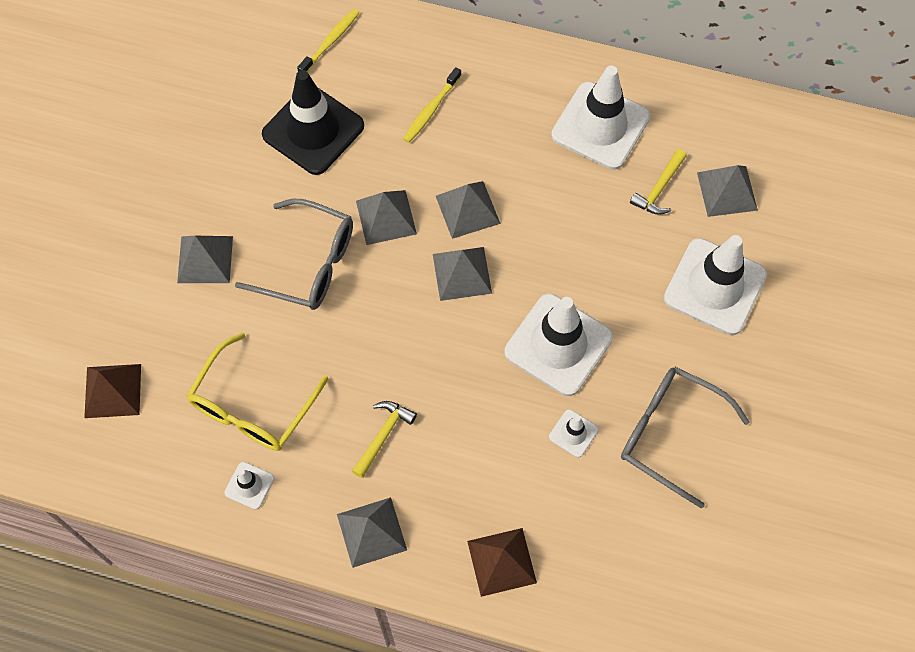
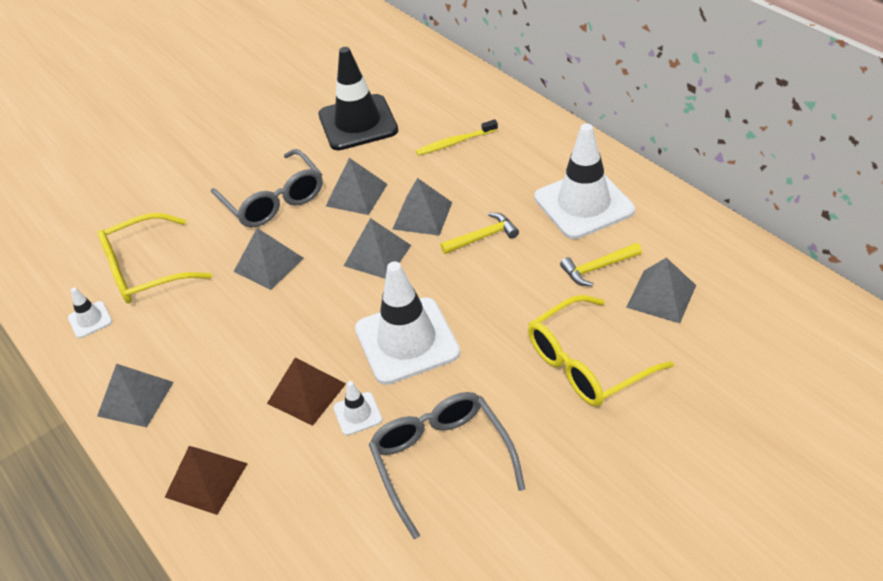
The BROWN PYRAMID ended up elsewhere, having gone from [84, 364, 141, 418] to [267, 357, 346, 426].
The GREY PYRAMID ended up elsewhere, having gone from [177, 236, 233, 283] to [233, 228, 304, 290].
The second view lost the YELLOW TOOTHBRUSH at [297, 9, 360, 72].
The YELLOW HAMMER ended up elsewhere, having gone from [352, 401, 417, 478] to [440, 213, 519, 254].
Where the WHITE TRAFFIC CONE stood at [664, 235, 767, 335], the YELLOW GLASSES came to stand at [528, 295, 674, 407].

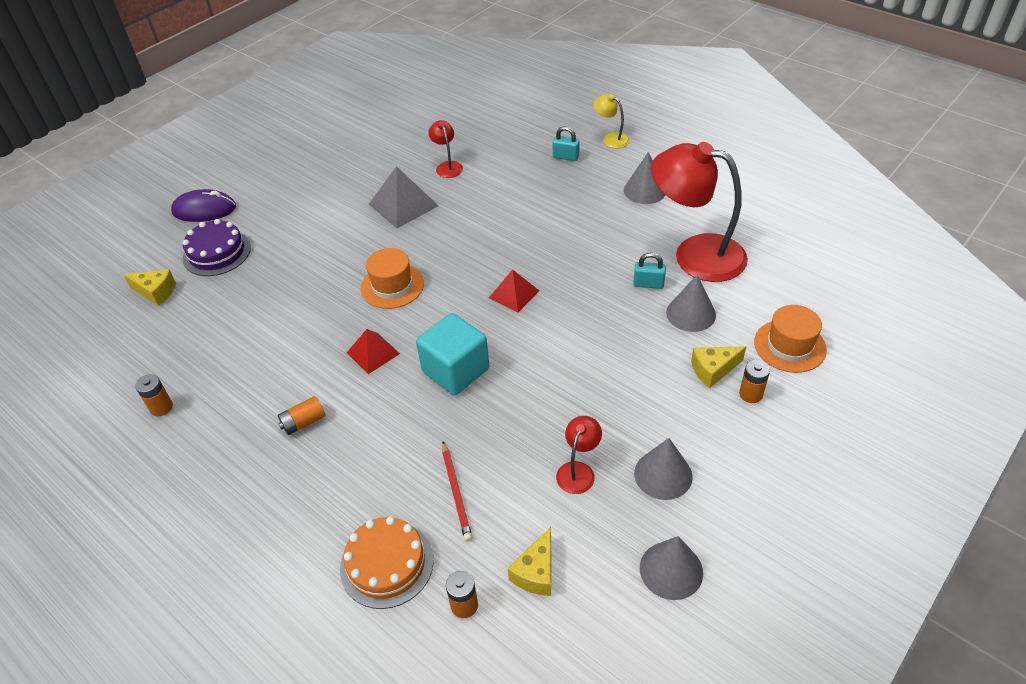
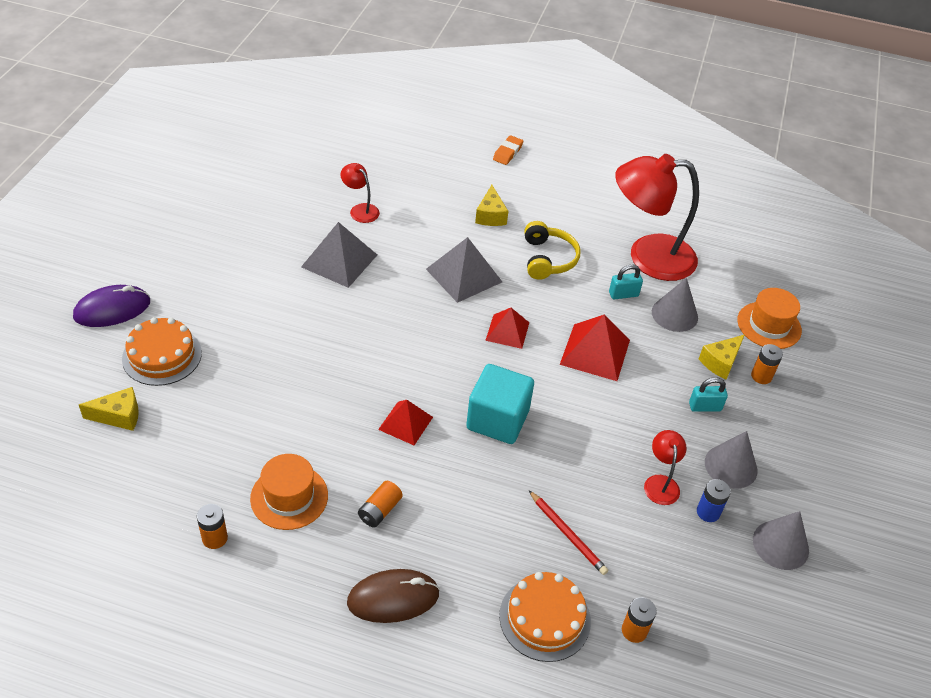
What was the PURPLE CAKE at [183, 219, 251, 276] turned into the ORANGE CAKE at [122, 317, 202, 386].
The ORANGE HAT ended up elsewhere, having gone from [361, 248, 424, 309] to [250, 454, 328, 530].
The YELLOW CHEESE ended up elsewhere, having gone from [508, 526, 551, 596] to [475, 185, 508, 226].
The TURQUOISE PADLOCK ended up elsewhere, having gone from [553, 126, 579, 161] to [689, 377, 728, 412].
Where the YELLOW LAMP stood at [594, 94, 630, 148], the ORANGE ERASER came to stand at [493, 135, 523, 165].
The second view lost the GREY CONE at [624, 152, 665, 204].
The second view gained the BROWN MOUSE at [347, 569, 440, 623].
The second view gained the GREY PYRAMID at [426, 237, 502, 303].
The second view gained the YELLOW HEADPHONES at [524, 221, 581, 280].
The second view gained the RED PYRAMID at [560, 315, 630, 381].
The second view gained the BLUE BATTERY at [697, 479, 731, 522].

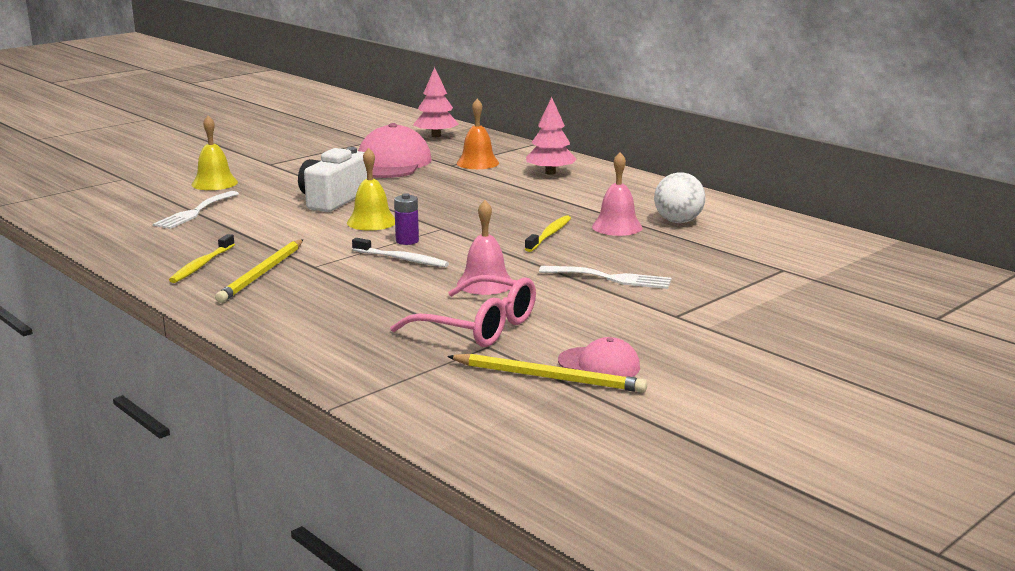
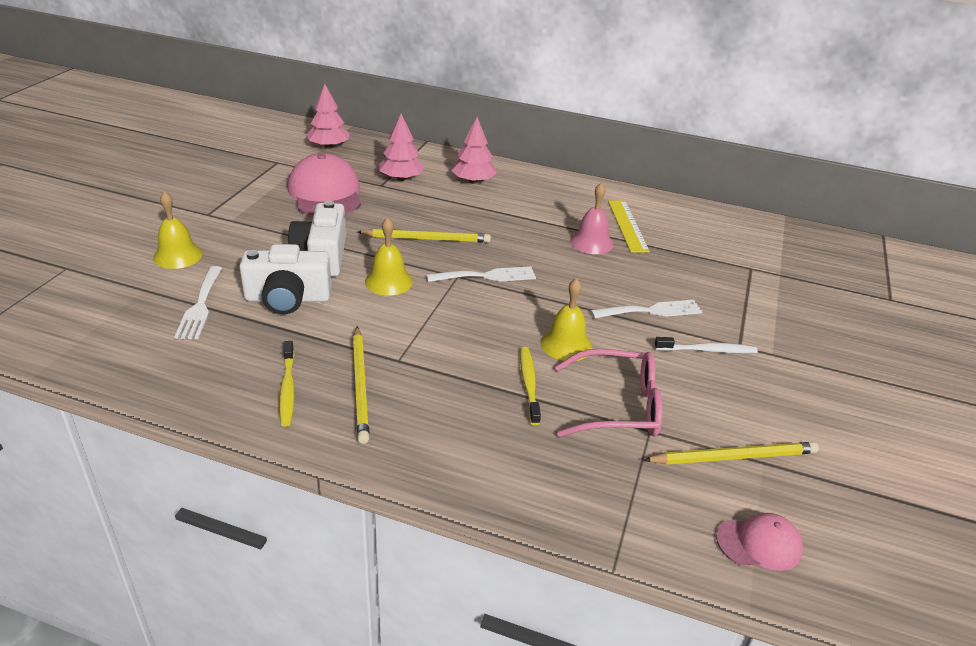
The WHITE TOOTHBRUSH ended up elsewhere, having gone from [352, 238, 449, 267] to [655, 337, 758, 353].
The second view lost the PURPLE BATTERY at [394, 193, 419, 245].
Where the ORANGE BELL stood at [457, 99, 499, 169], the PINK TREE came to stand at [379, 114, 425, 181].
What was the PINK BELL at [457, 200, 512, 295] turned into the YELLOW BELL at [540, 278, 592, 361].
The YELLOW TOOTHBRUSH ended up elsewhere, having gone from [525, 215, 571, 252] to [520, 347, 541, 425].
The PINK CAP ended up elsewhere, having gone from [558, 337, 640, 377] to [716, 513, 803, 571].
Where the WHITE BALL stood at [654, 172, 705, 223], the YELLOW RULER came to stand at [608, 200, 650, 253].
The second view gained the WHITE CAMERA at [239, 244, 332, 314].
The second view gained the YELLOW PENCIL at [357, 229, 491, 243].
The second view gained the WHITE FORK at [426, 266, 536, 282].

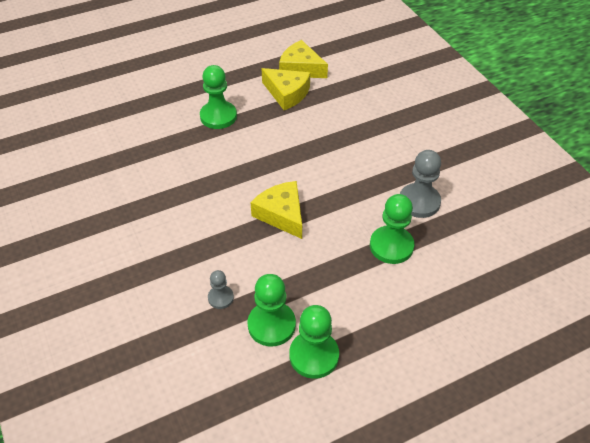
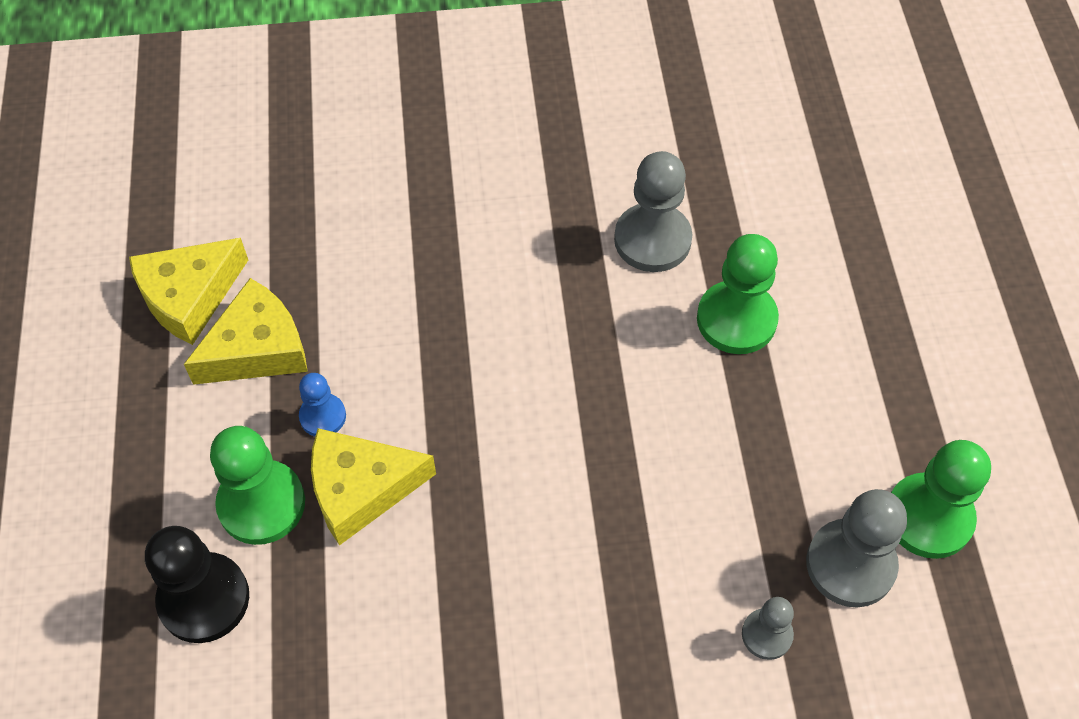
What was the GREEN PAWN at [248, 274, 296, 346] turned into the GREY PAWN at [806, 489, 907, 608].
The YELLOW CHEESE ended up elsewhere, having gone from [250, 181, 302, 239] to [311, 428, 436, 546].
The second view gained the BLACK PAWN at [145, 526, 249, 643].
The second view gained the BLUE PAWN at [299, 373, 346, 436].

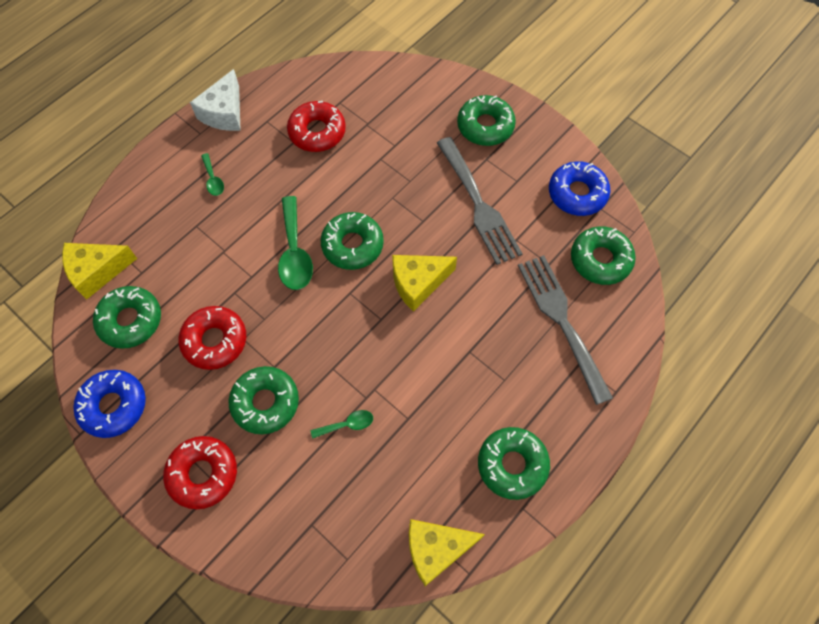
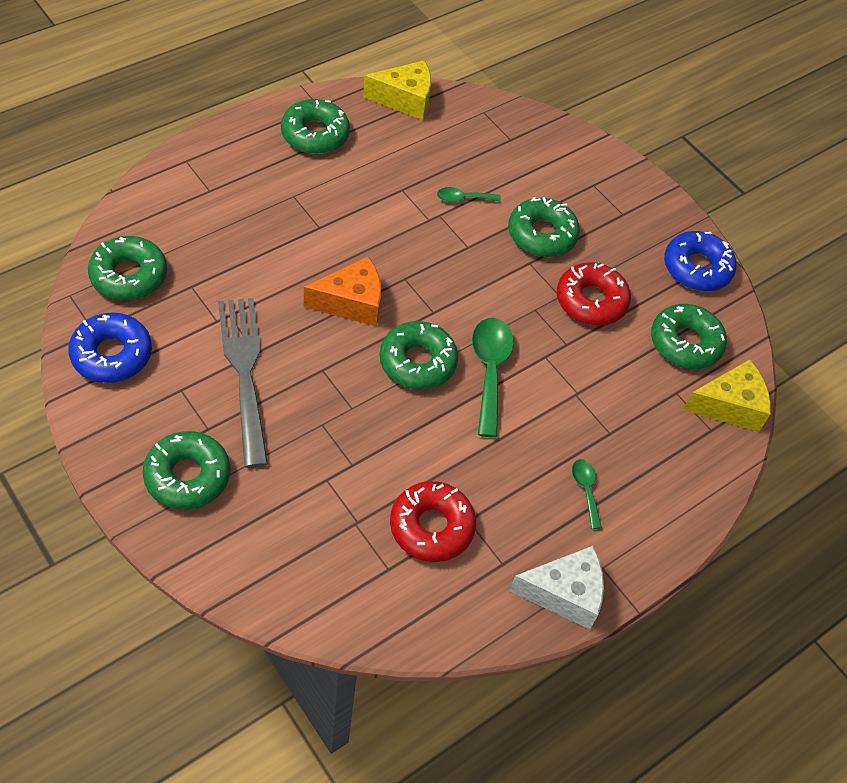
The second view lost the RED DONUT at [163, 436, 237, 509].
The WHITE CHEESE at [190, 69, 241, 131] ended up facing another way, 60 degrees clockwise from before.
What was the YELLOW CHEESE at [392, 255, 457, 312] turned into the ORANGE CHEESE at [304, 256, 381, 327].
The second view lost the GREY FORK at [518, 255, 613, 405].

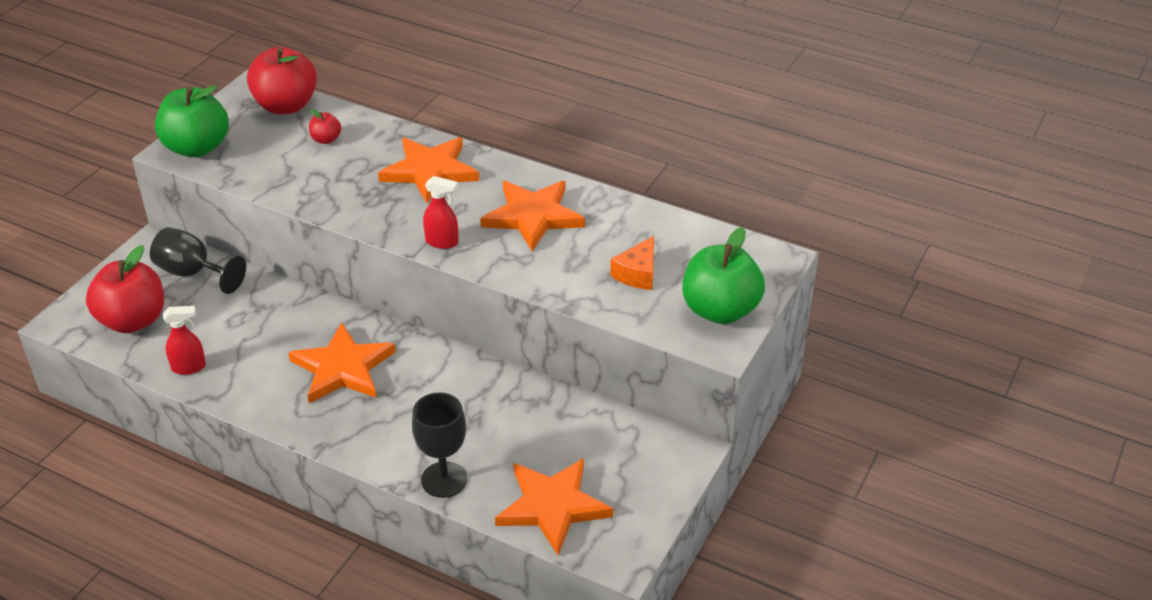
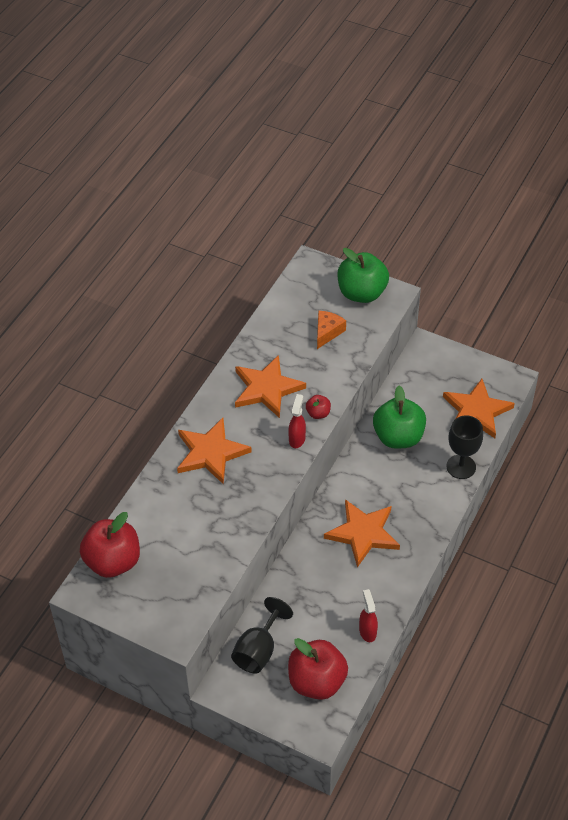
The GREEN APPLE ended up elsewhere, having gone from [155, 85, 229, 157] to [373, 386, 426, 449].
The RED APPLE ended up elsewhere, having gone from [309, 109, 341, 144] to [306, 395, 331, 419].
The ORANGE CHEESE at [611, 236, 654, 290] ended up facing another way, 90 degrees counterclockwise from before.

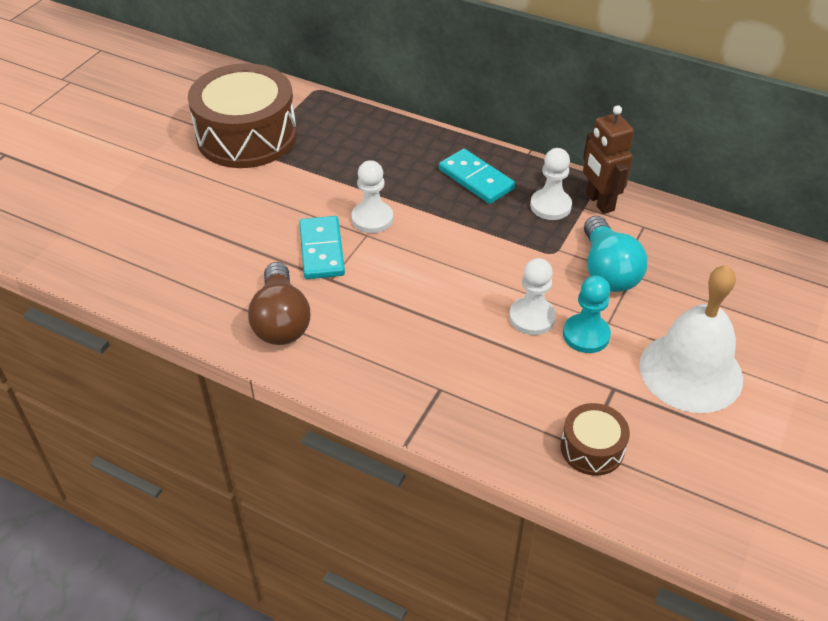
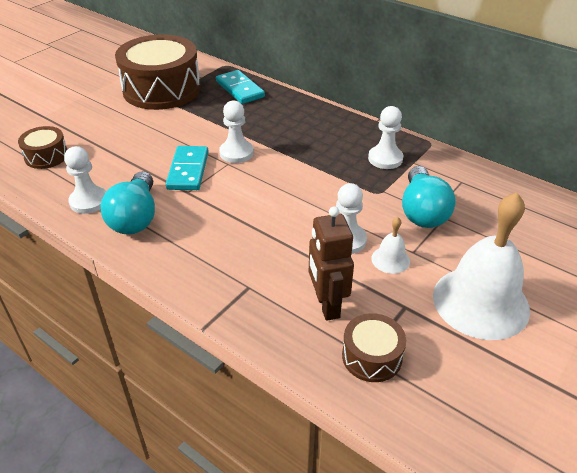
What was the BROWN LIGHT BULB at [248, 262, 310, 345] turned into the TURQUOISE LIGHT BULB at [101, 171, 155, 235].
The TURQUOISE DOMINO ended up elsewhere, having gone from [439, 149, 515, 204] to [216, 70, 265, 104].
Where the TURQUOISE PAWN stood at [563, 275, 611, 353], the WHITE BELL came to stand at [371, 217, 410, 274].
The BROWN ROBOT ended up elsewhere, having gone from [583, 105, 634, 214] to [309, 206, 354, 321].
The second view gained the BROWN DRUM at [18, 126, 67, 169].
The second view gained the WHITE PAWN at [64, 146, 106, 214].

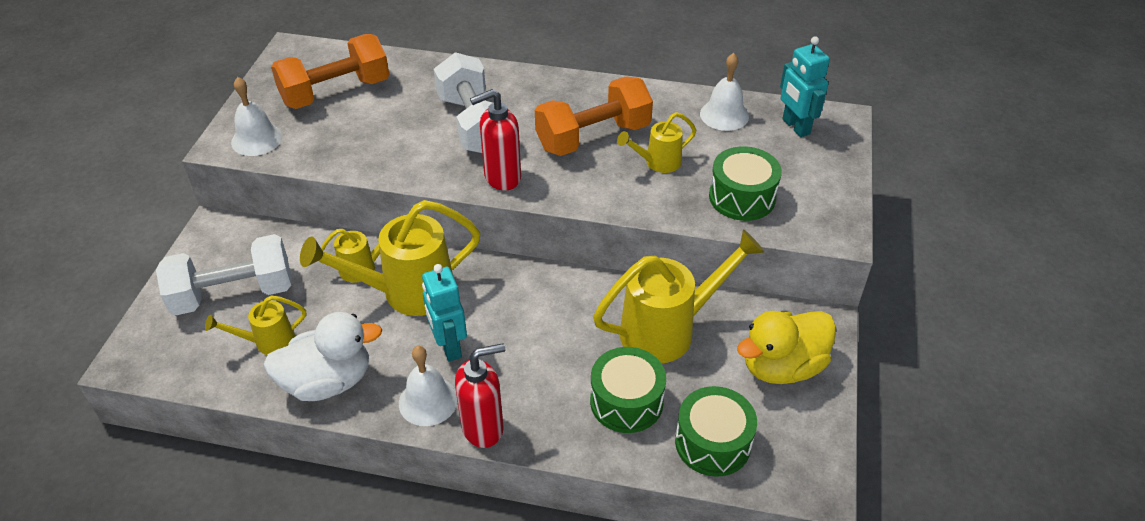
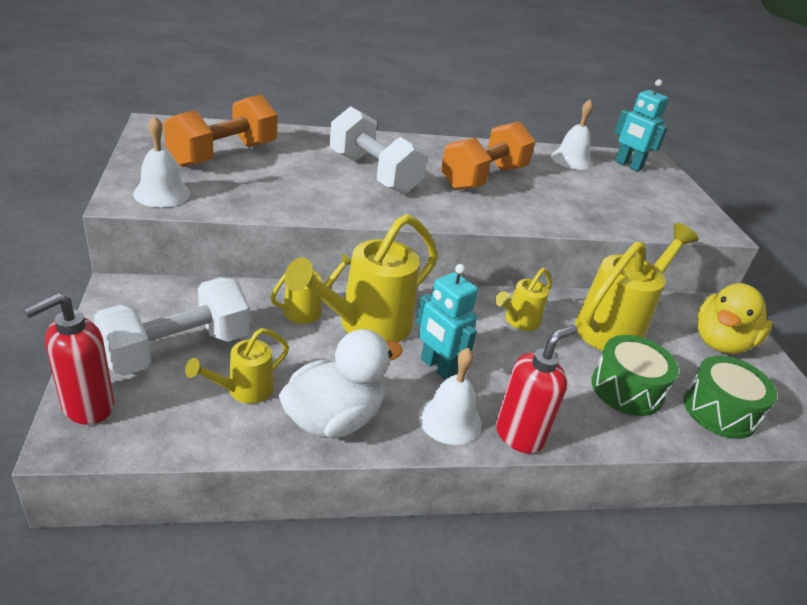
The RED SOAP DISPENSER ended up elsewhere, having gone from [470, 89, 521, 191] to [23, 293, 114, 425].
The YELLOW WATERING CAN ended up elsewhere, having gone from [617, 112, 696, 173] to [495, 268, 552, 331].
The second view lost the GREEN DRUM at [709, 146, 782, 221].

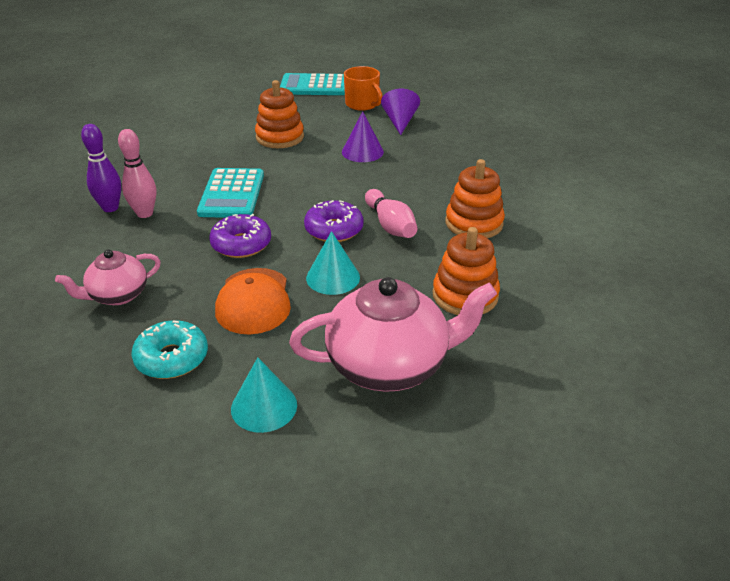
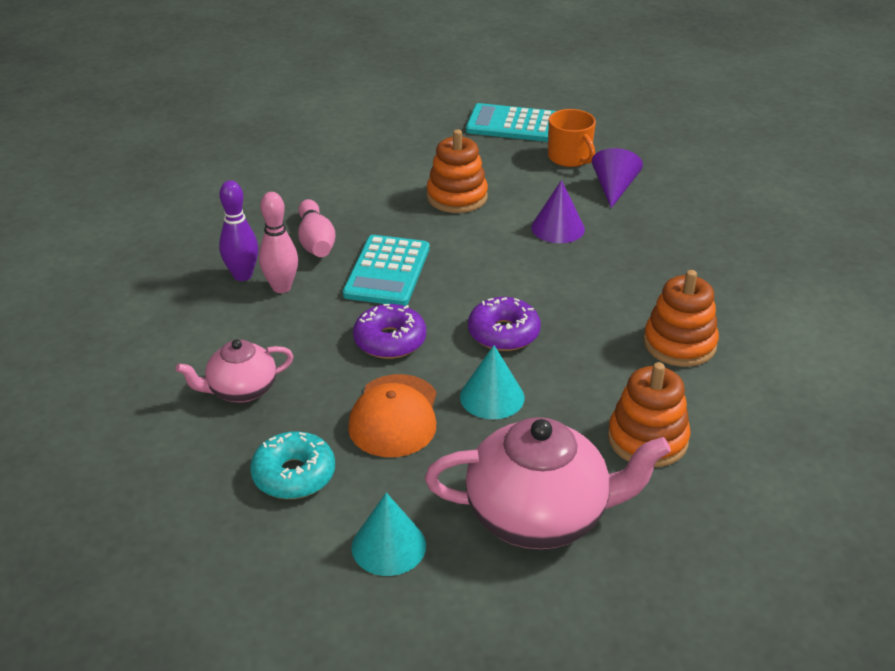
The PINK BOWLING PIN ended up elsewhere, having gone from [365, 189, 417, 238] to [298, 199, 335, 257].

